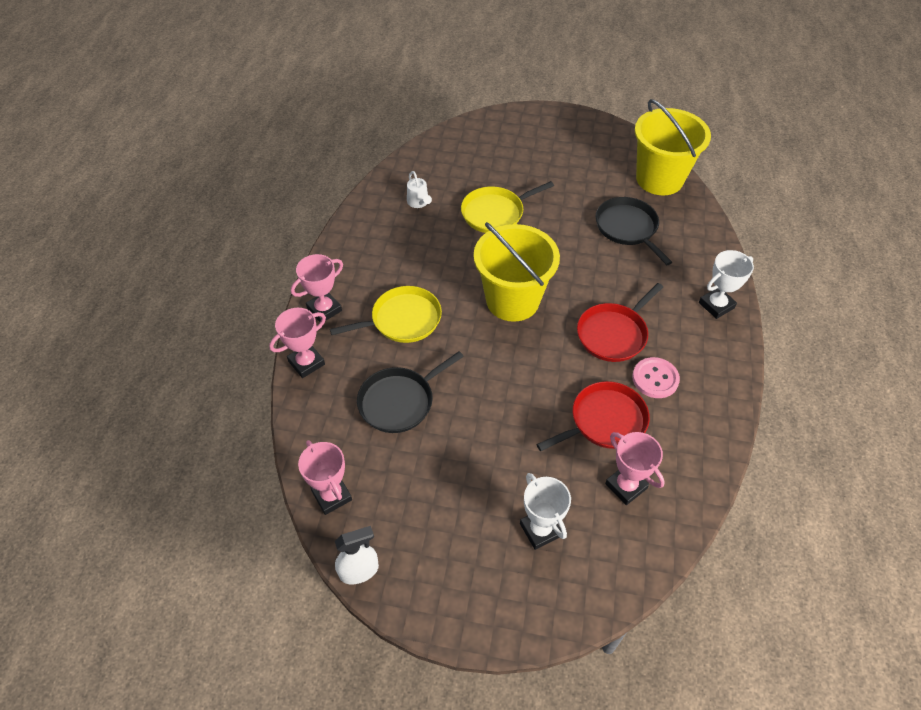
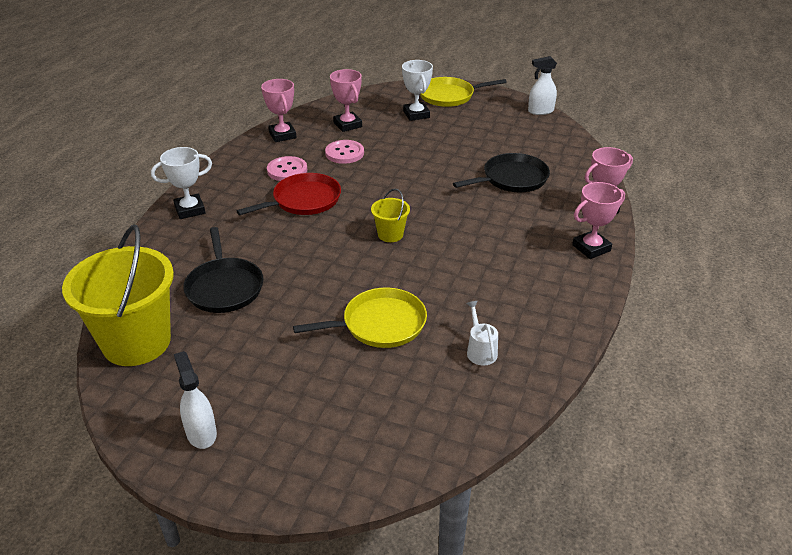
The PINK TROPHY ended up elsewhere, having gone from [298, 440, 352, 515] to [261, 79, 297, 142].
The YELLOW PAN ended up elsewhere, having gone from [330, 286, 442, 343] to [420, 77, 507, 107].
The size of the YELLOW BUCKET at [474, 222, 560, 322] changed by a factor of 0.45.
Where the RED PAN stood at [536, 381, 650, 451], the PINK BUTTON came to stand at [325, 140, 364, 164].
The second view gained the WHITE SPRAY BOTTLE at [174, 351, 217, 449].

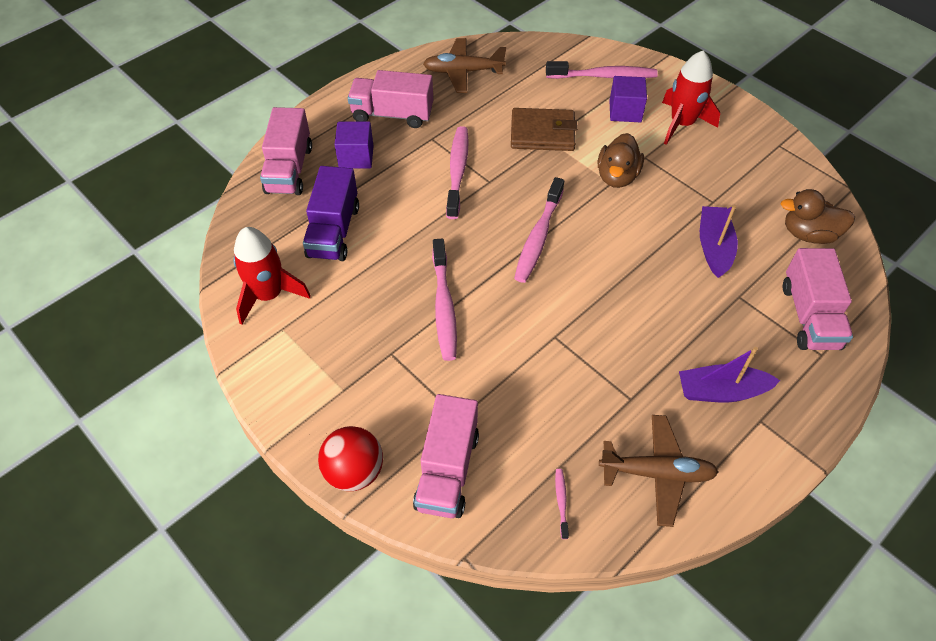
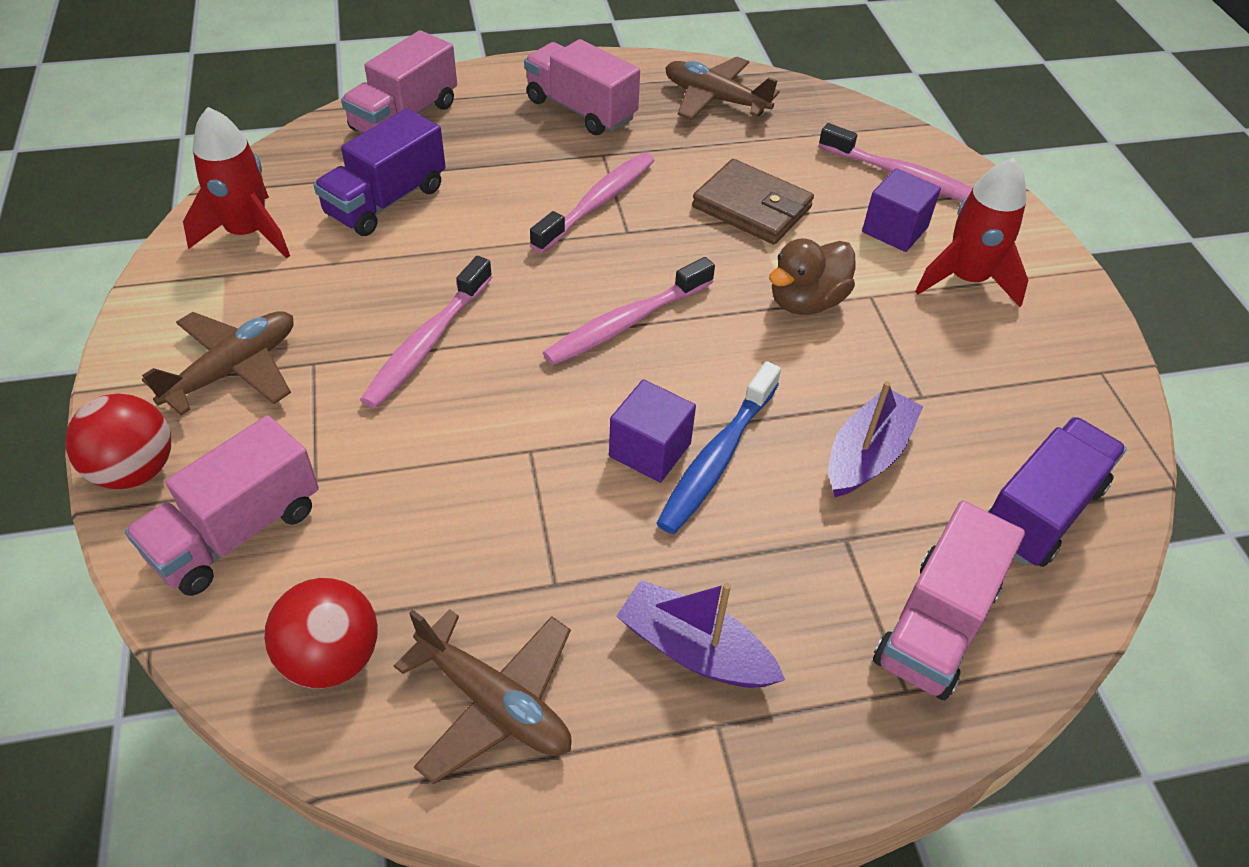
The PURPLE CUBE ended up elsewhere, having gone from [334, 121, 374, 168] to [609, 379, 696, 483].
Where the PINK TOOTHBRUSH stood at [555, 469, 569, 539], the RED BALL came to stand at [264, 578, 378, 688].
Where the BROWN DUCK stood at [781, 189, 855, 244], the PURPLE TRUCK came to stand at [987, 417, 1127, 567].
The second view gained the BROWN PLANE at [142, 311, 294, 416].
The second view gained the BLUE TOOTHBRUSH at [656, 361, 781, 534].

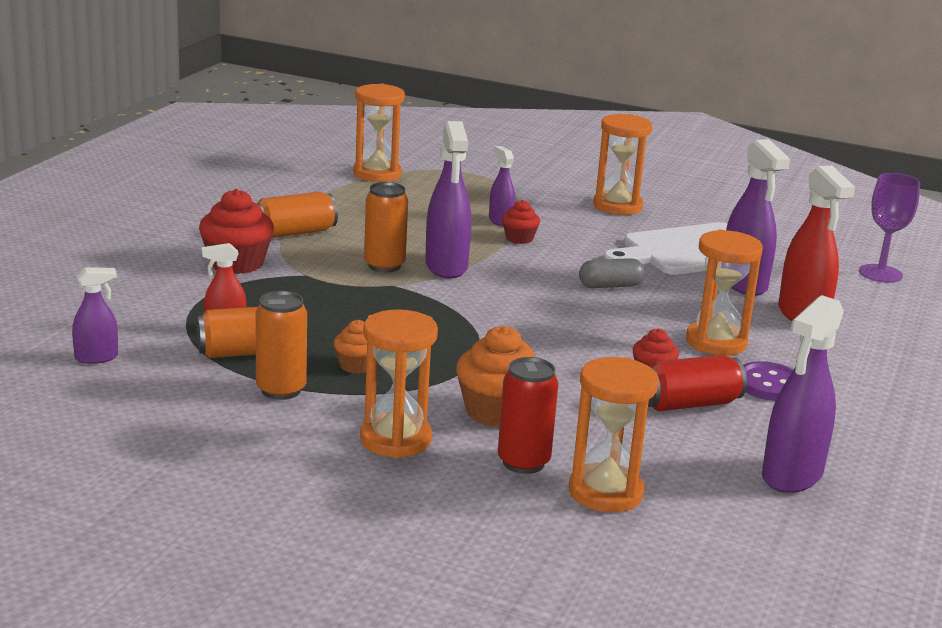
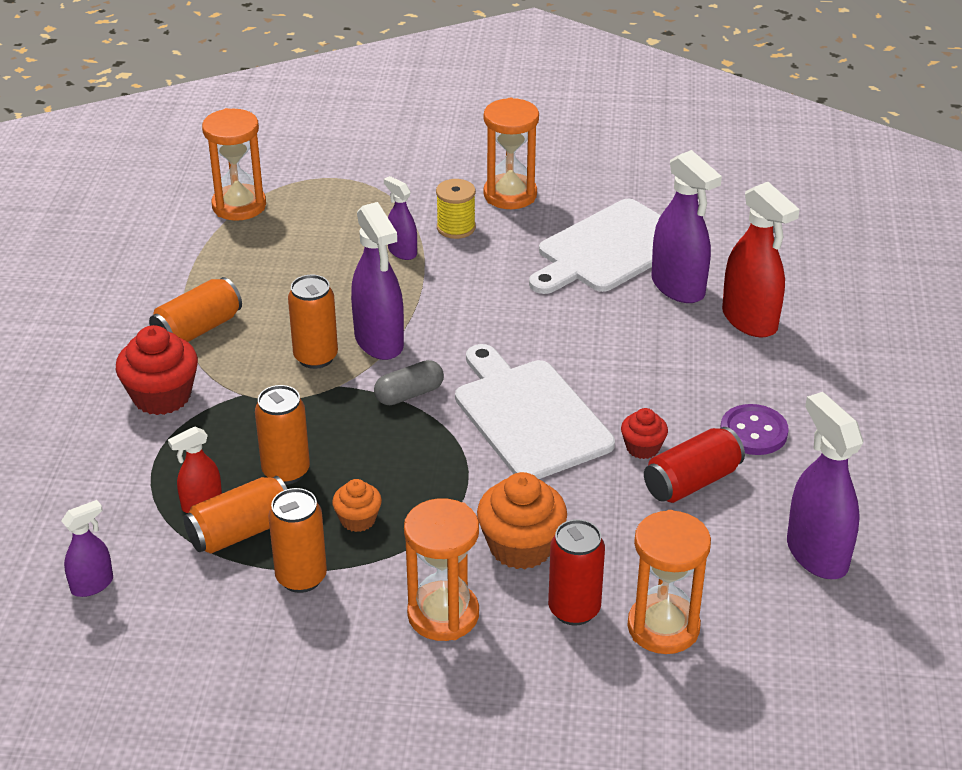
The second view lost the RED CUPCAKE at [502, 200, 540, 244].
The GREY CAPSULE ended up elsewhere, having gone from [579, 258, 645, 288] to [374, 360, 444, 405].
The second view lost the ORANGE HOURGLASS at [686, 230, 763, 356].
The PURPLE SPRAY BOTTLE at [762, 295, 844, 493] ended up facing another way, 135 degrees clockwise from before.
The second view lost the PURPLE GOBLET at [859, 173, 920, 283].
The second view gained the ORANGE CAN at [255, 385, 310, 485].
The second view gained the YELLOW SPOOL at [436, 179, 476, 239].
The second view gained the WHITE CUTTING BOARD at [455, 344, 615, 479].

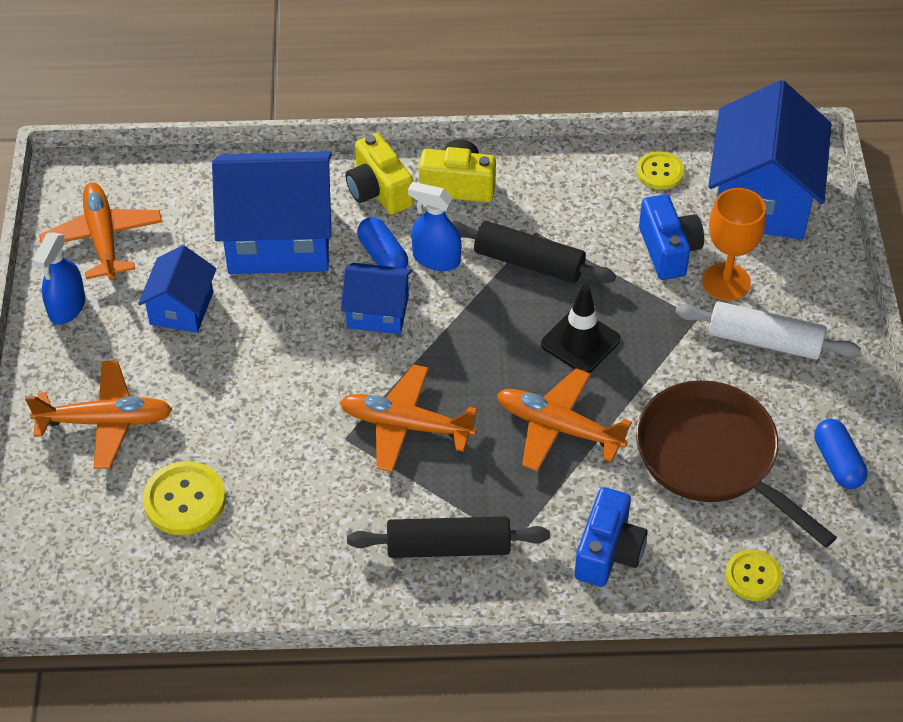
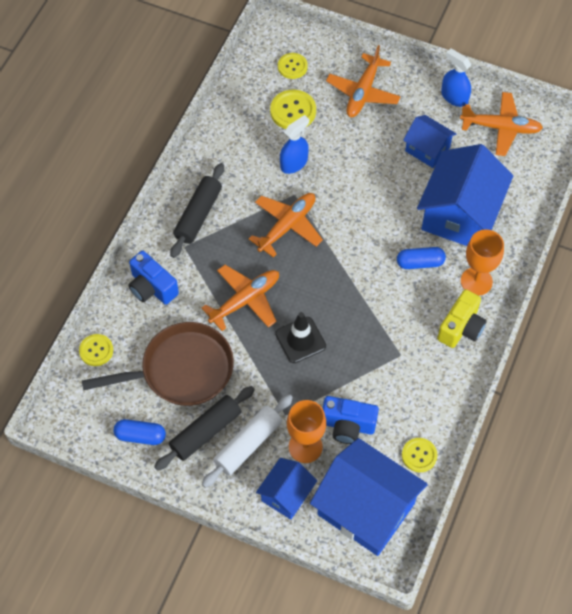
The BLUE HOUSE ended up elsewhere, having gone from [341, 263, 412, 334] to [256, 458, 317, 520].
Where the YELLOW CAMERA stood at [346, 133, 414, 215], the ORANGE GOBLET came to stand at [461, 229, 504, 296].
The BLUE SPRAY BOTTLE ended up elsewhere, having gone from [408, 182, 461, 271] to [280, 115, 309, 174].
The BLACK ROLLING PIN ended up elsewhere, having gone from [452, 221, 616, 283] to [154, 386, 255, 471].
The second view gained the YELLOW BUTTON at [278, 53, 308, 79].

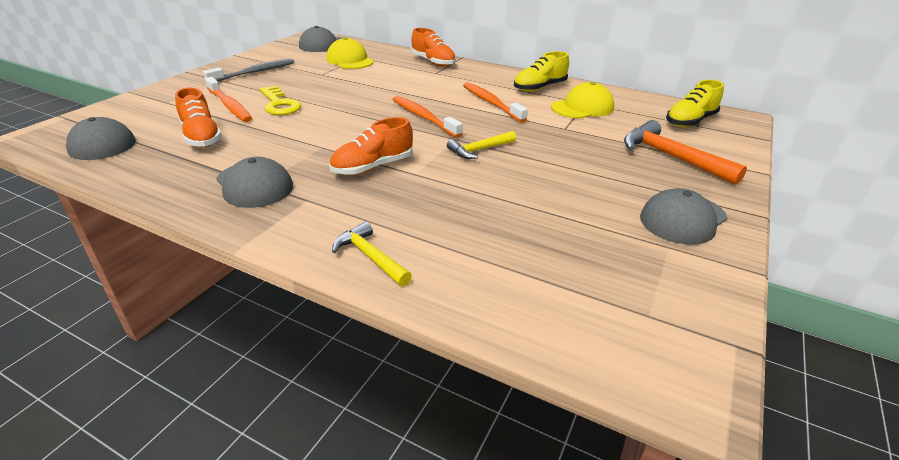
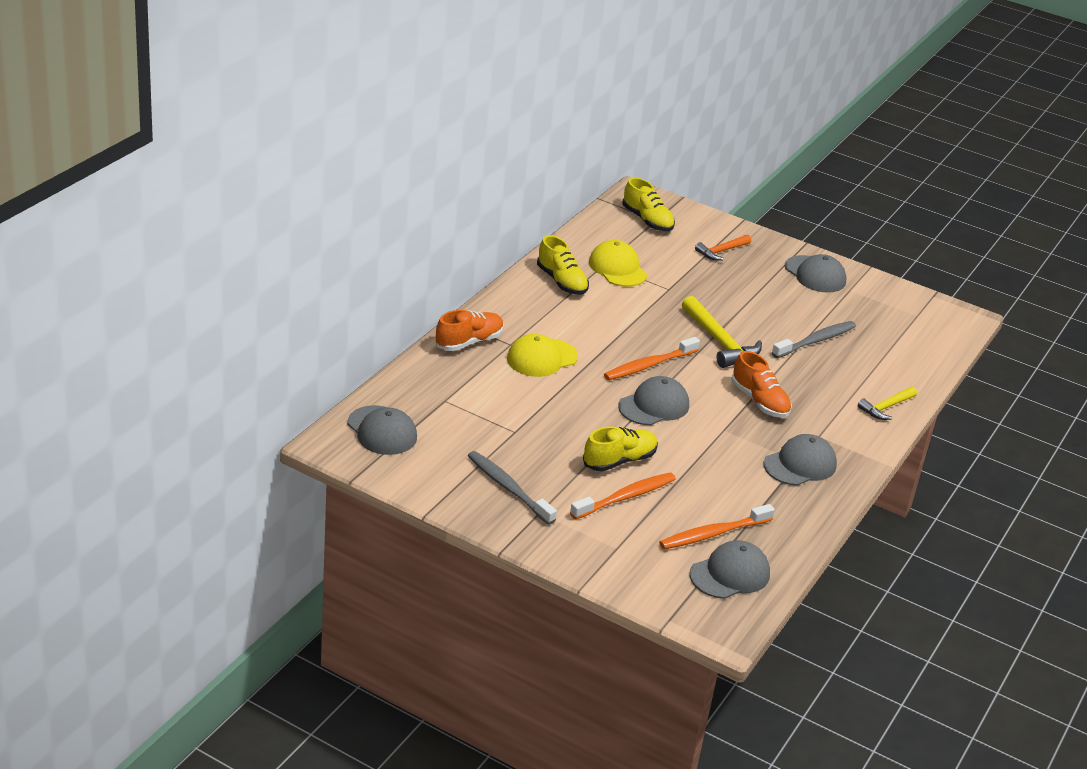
The second view lost the ORANGE SHOE at [175, 87, 222, 147].
Where the YELLOW KEY stood at [260, 86, 301, 115], the YELLOW SHOE came to stand at [583, 426, 658, 471].
The YELLOW CAP ended up elsewhere, having gone from [326, 37, 374, 69] to [507, 334, 578, 377].
The size of the YELLOW HAMMER at [447, 131, 516, 159] changed by a factor of 1.64.
The ORANGE TOOTHBRUSH ended up elsewhere, having gone from [463, 82, 528, 123] to [659, 504, 775, 549].
The size of the ORANGE HAMMER at [624, 120, 747, 185] changed by a factor of 0.61.
The second view gained the GREY CAP at [618, 376, 689, 425].
The second view gained the GREY TOOTHBRUSH at [772, 321, 856, 358].

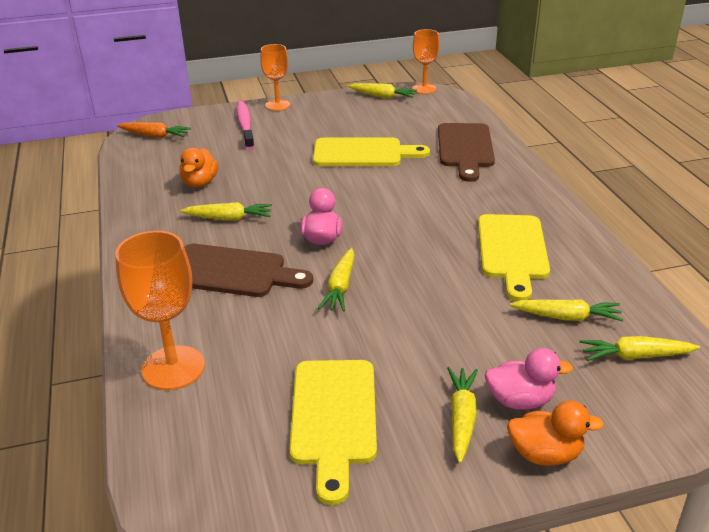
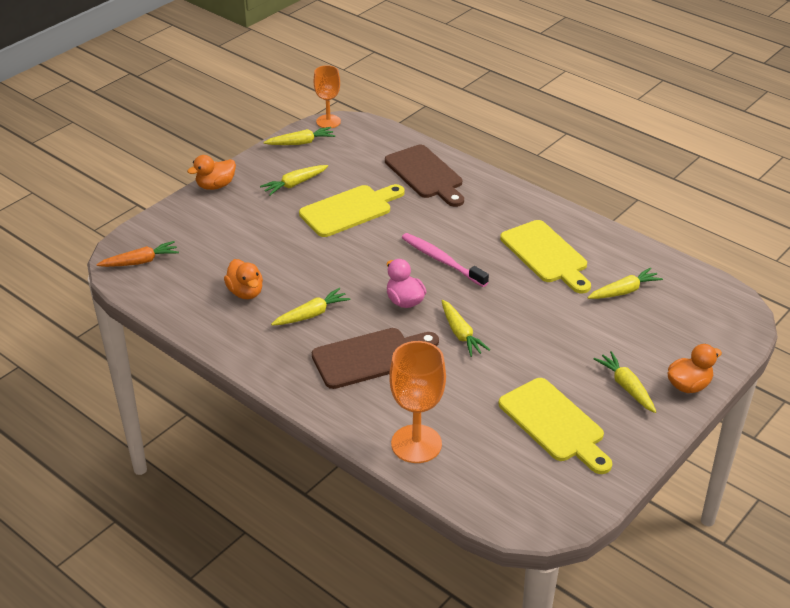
The PINK TOOTHBRUSH ended up elsewhere, having gone from [236, 101, 254, 150] to [402, 233, 489, 287].
Where the ORANGE GOBLET stood at [260, 44, 290, 111], the ORANGE DUCK came to stand at [187, 155, 236, 190].
The second view lost the PINK DUCK at [485, 348, 573, 410].
The YELLOW CARROT ended up elsewhere, having gone from [579, 336, 700, 361] to [260, 165, 328, 196].

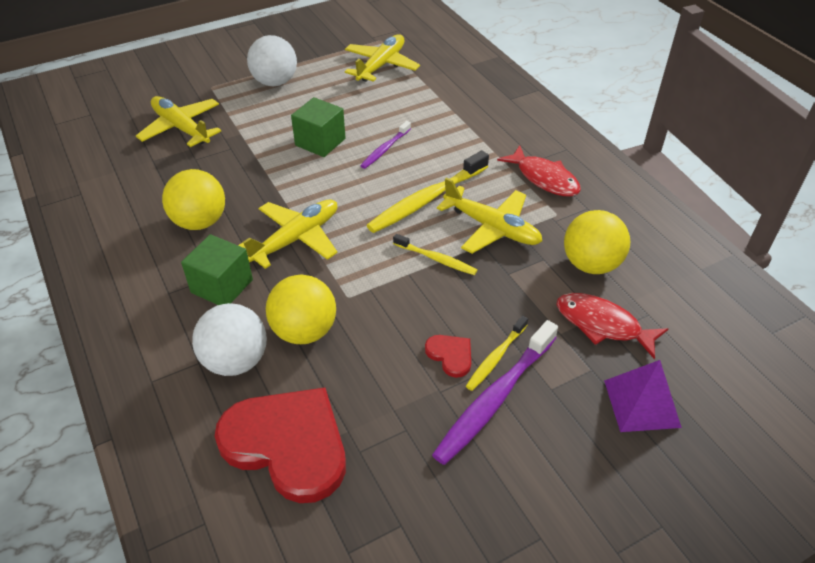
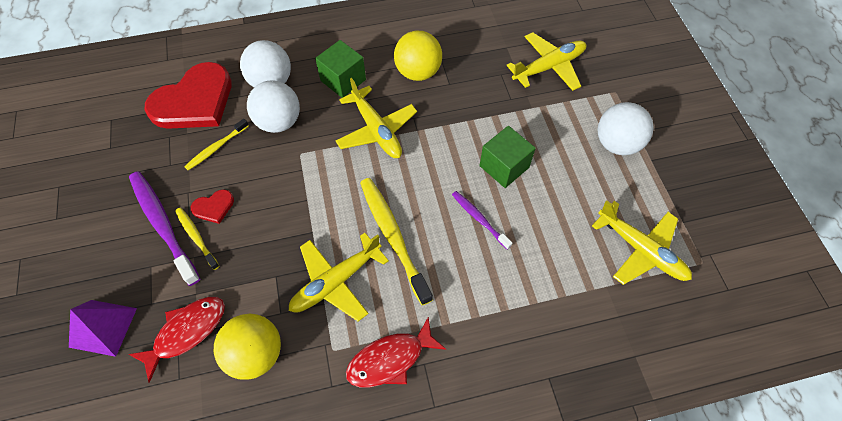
What was the YELLOW BALL at [266, 275, 336, 344] turned into the WHITE BALL at [247, 80, 300, 133].
The YELLOW TOOTHBRUSH ended up elsewhere, having gone from [393, 234, 477, 275] to [184, 119, 249, 170].

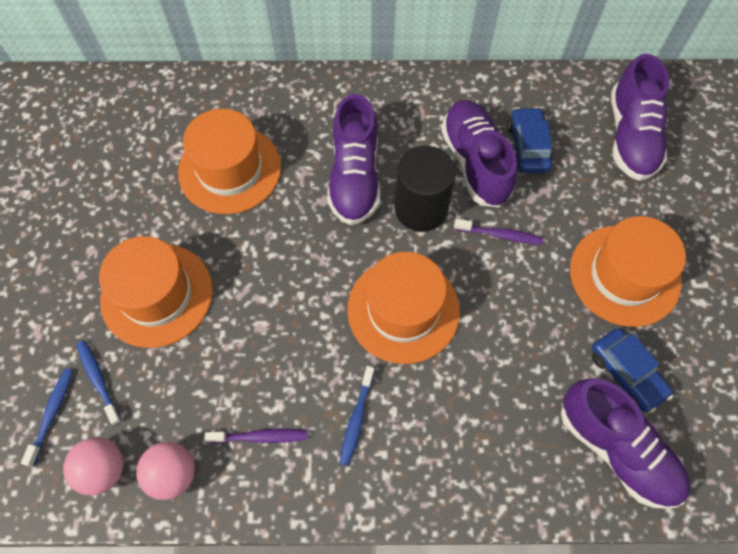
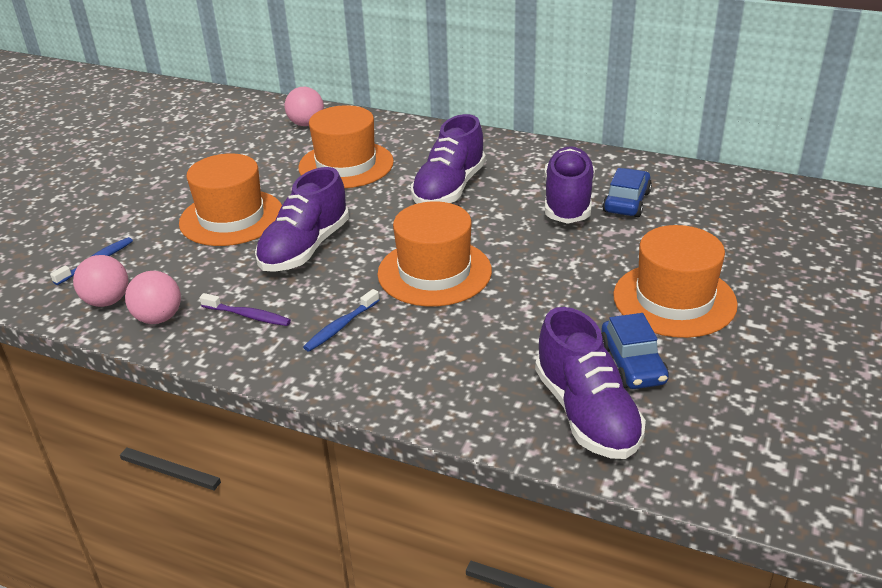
The second view lost the BLUE TOOTHBRUSH at [76, 340, 122, 426].
The second view lost the BLACK CYLINDER at [395, 146, 456, 232].
The second view lost the PURPLE TOOTHBRUSH at [454, 218, 543, 245].
The PURPLE SHOE ended up elsewhere, having gone from [611, 54, 669, 181] to [255, 167, 349, 272].
The second view gained the PINK BALL at [285, 87, 324, 126].

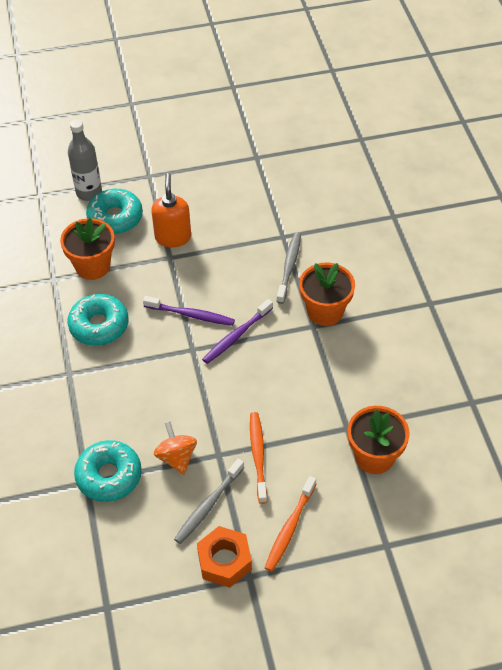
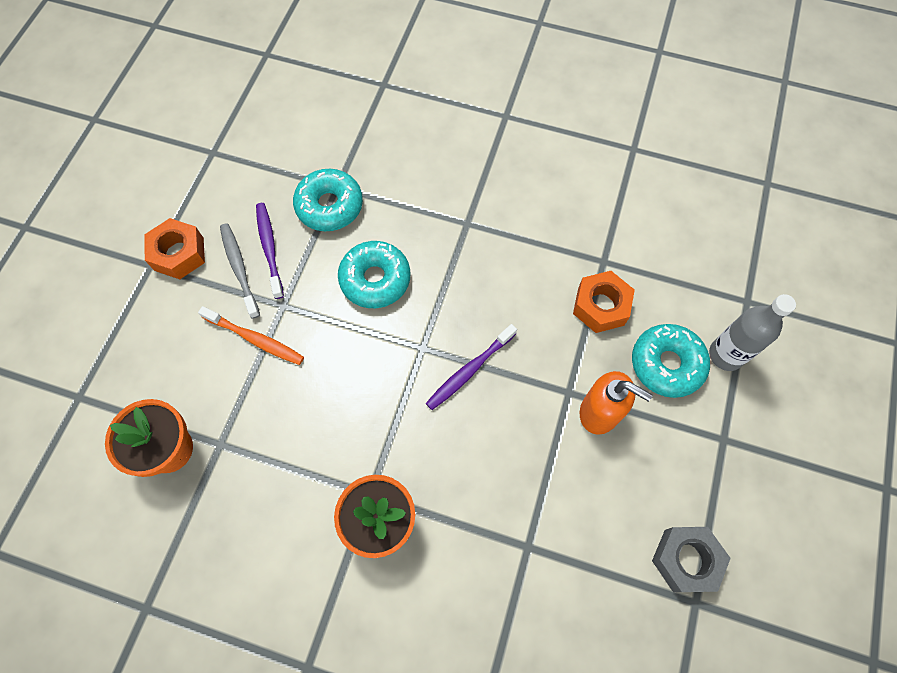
Where the ORANGE FLOWER POT stood at [60, 218, 115, 280], the ORANGE NUT came to stand at [573, 271, 635, 333].
The TURQUOISE DONUT ended up elsewhere, having gone from [68, 294, 128, 346] to [338, 241, 410, 308].
The second view lost the ORANGE SPINNING TOP at [154, 421, 197, 475].
The PURPLE TOOTHBRUSH ended up elsewhere, having gone from [202, 299, 273, 364] to [256, 203, 284, 299].
The second view lost the ORANGE TOOTHBRUSH at [265, 476, 316, 572].
The second view lost the GREY TOOTHBRUSH at [276, 232, 301, 304].
The second view gained the GREY NUT at [652, 527, 731, 592].

